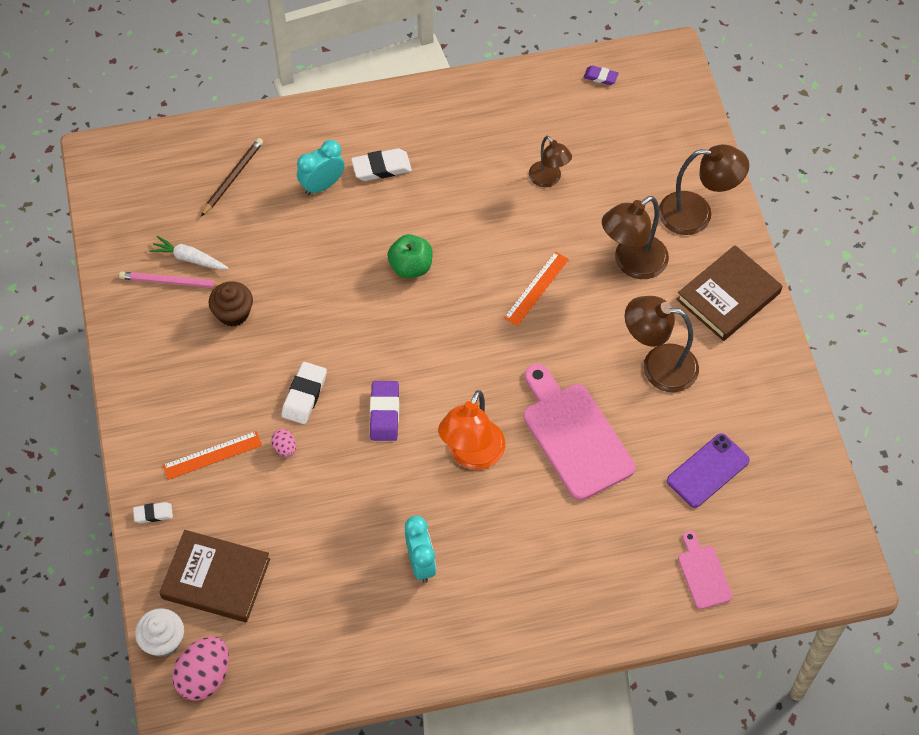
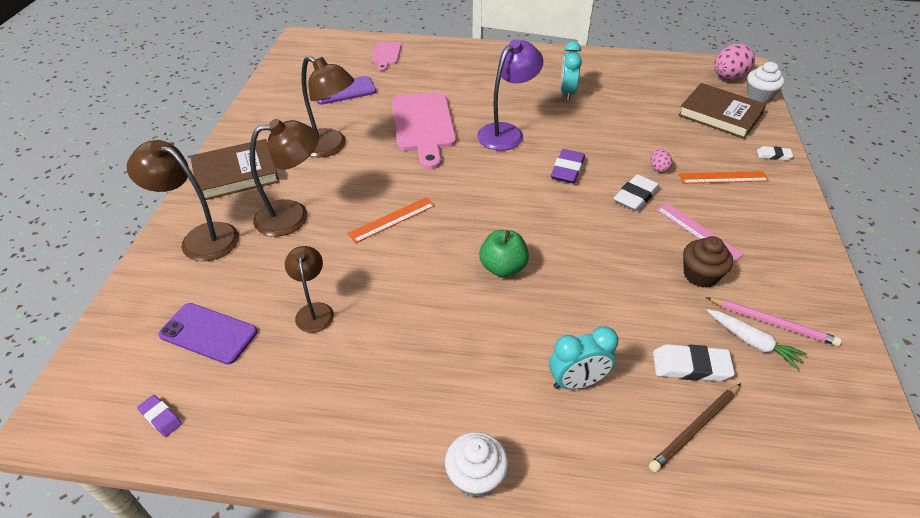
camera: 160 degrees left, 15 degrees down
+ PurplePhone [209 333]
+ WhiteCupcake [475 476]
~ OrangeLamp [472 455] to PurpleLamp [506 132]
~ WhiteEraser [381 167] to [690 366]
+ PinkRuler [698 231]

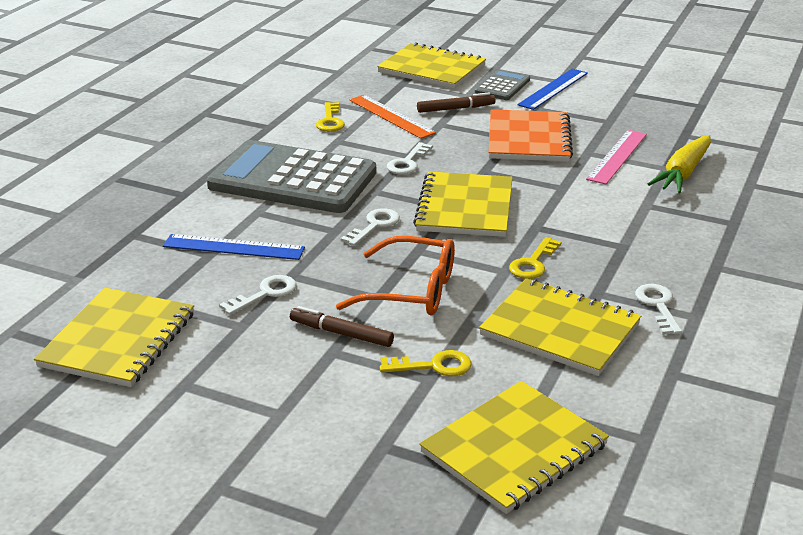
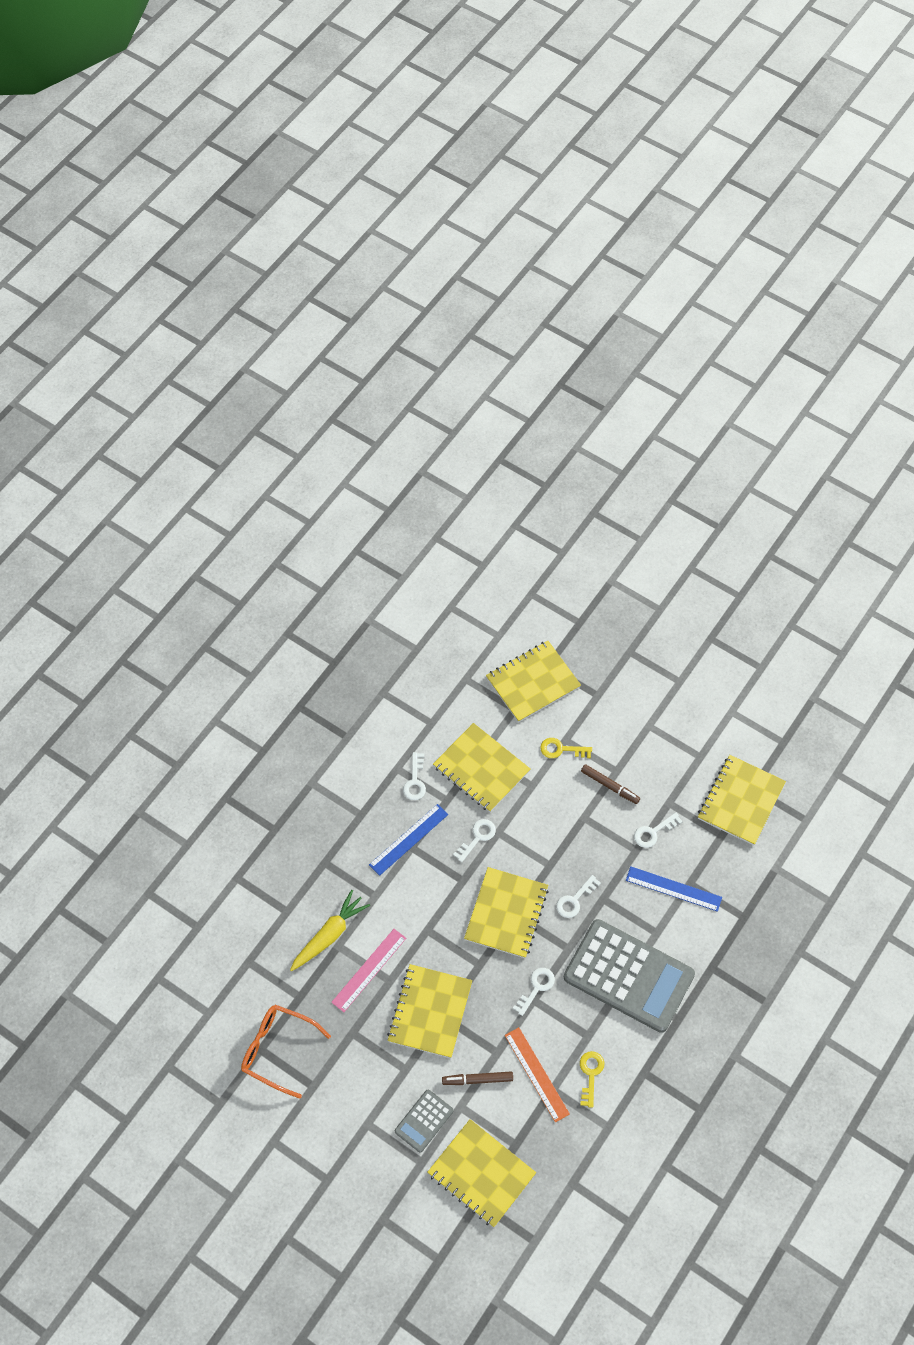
camera: 170 degrees left, 30 degrees up
~ OrangeGlasses [411 290] to [278 1050]
~ BlueRuler [553 89] to [408 839]
~ OrangeNotebook [528 139] to YellowNotebook [430 1012]
~ YellowKey [533 263] to WhiteKey [477 837]

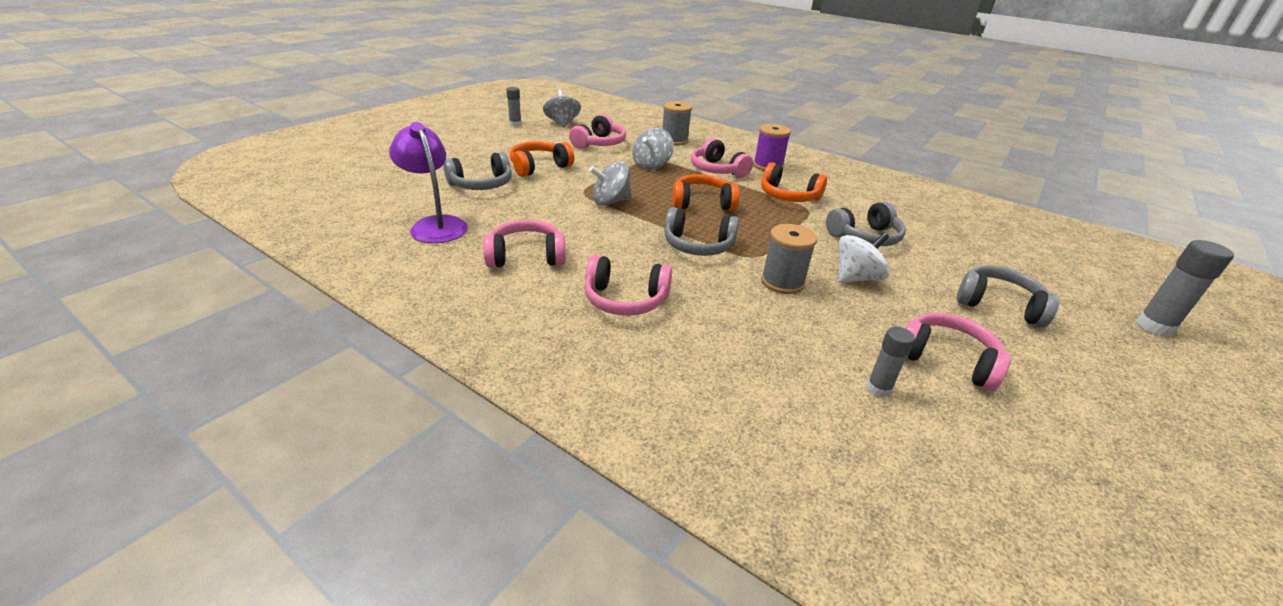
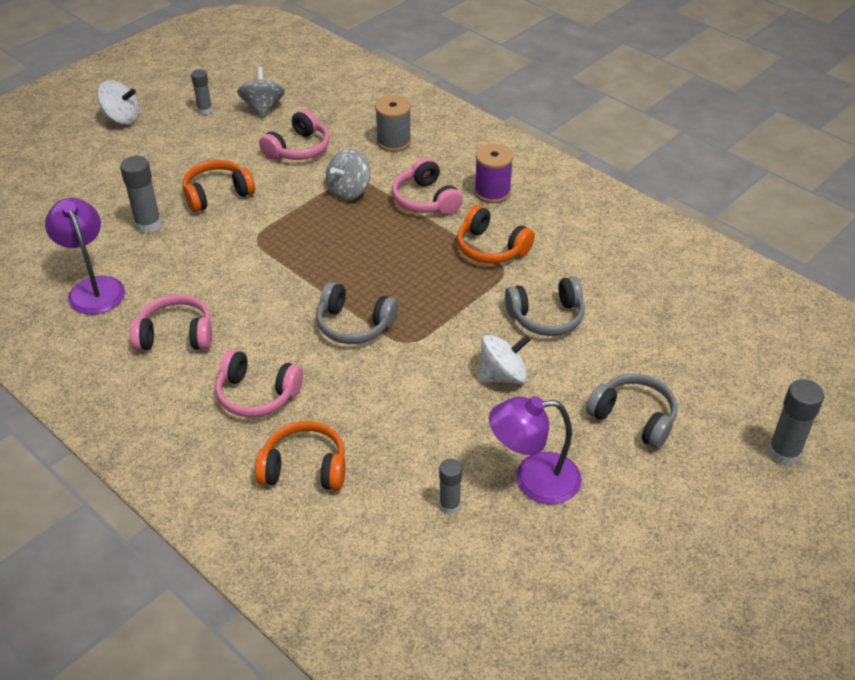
camera: 10 degrees right, 10 degrees up
+ WhiteSpinningTop [122 118]
~ GreyHeadphones [481 185] to GreyGlueStick [148 225]
~ OrangeHeadphones [702 203] to [304 468]
~ PinkHeadphones [946 360] to PurpleLamp [533 479]
- GreySpinningTop [610 201]
- GreySpool [782 282]

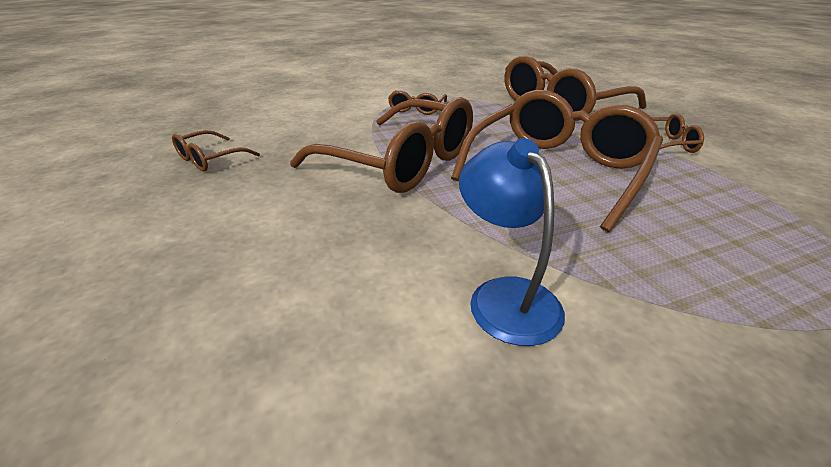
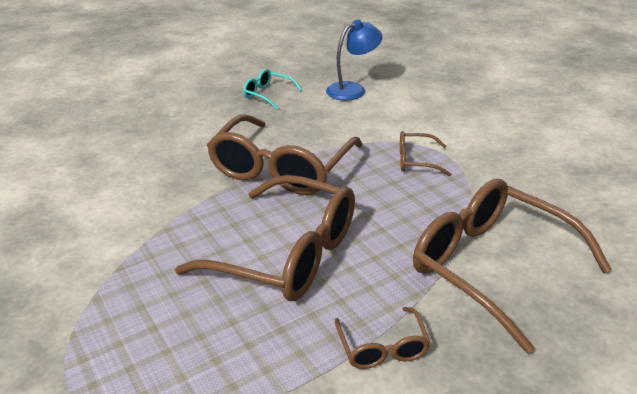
camera: 80 degrees right, 0 degrees up
~ BrownGlasses [210 159] to TurquoiseGlasses [267 94]
~ BlueLamp [505 295] to [353 89]

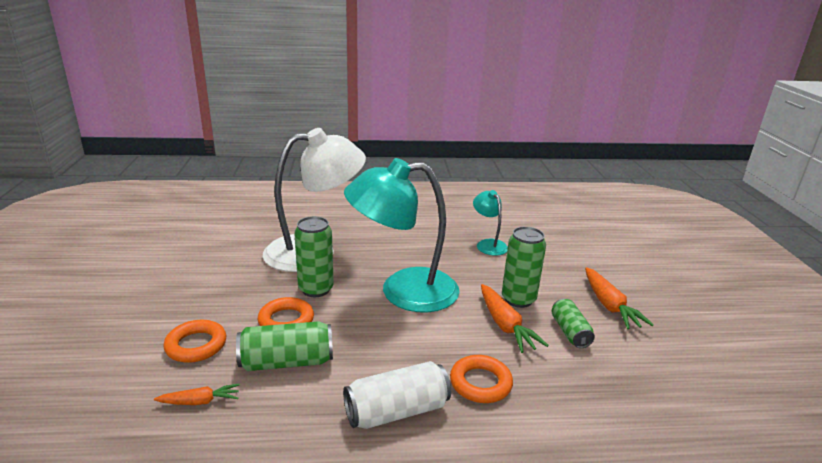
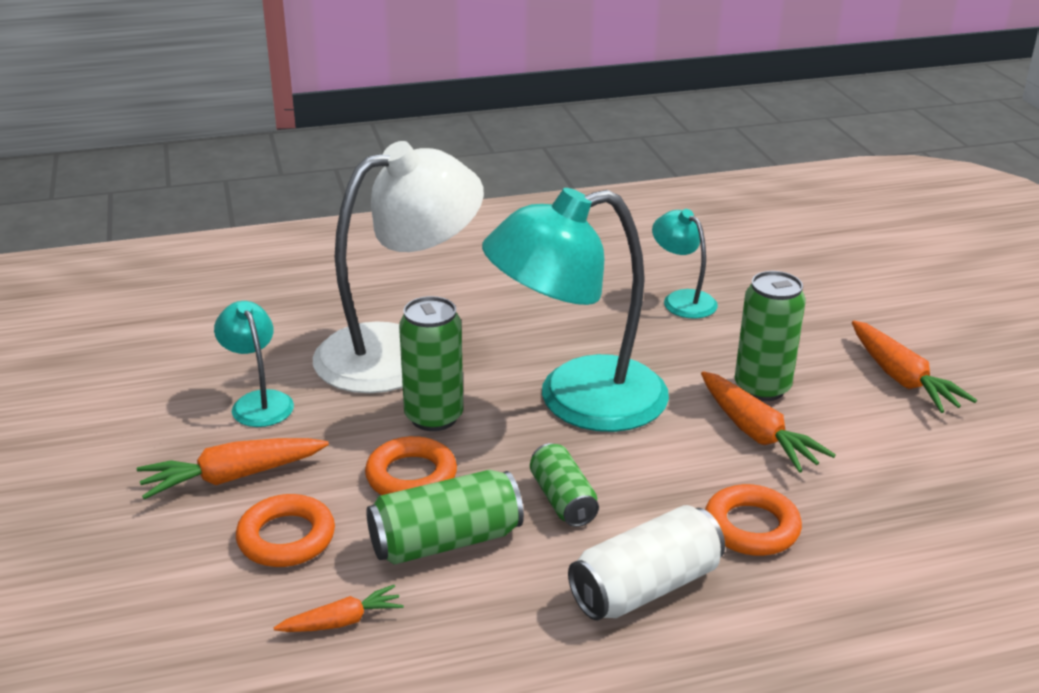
camera: 10 degrees left, 5 degrees up
+ OrangeCarrot [232 477]
+ TurquoiseLamp [258 402]
~ GreenCan [570 332] to [562 500]

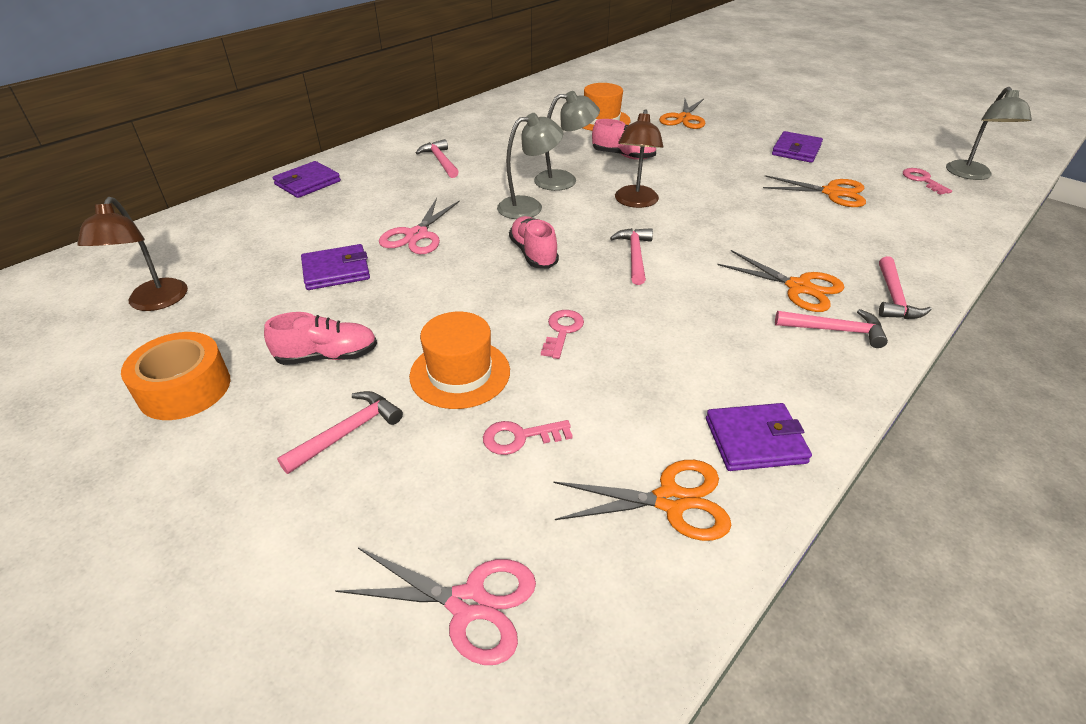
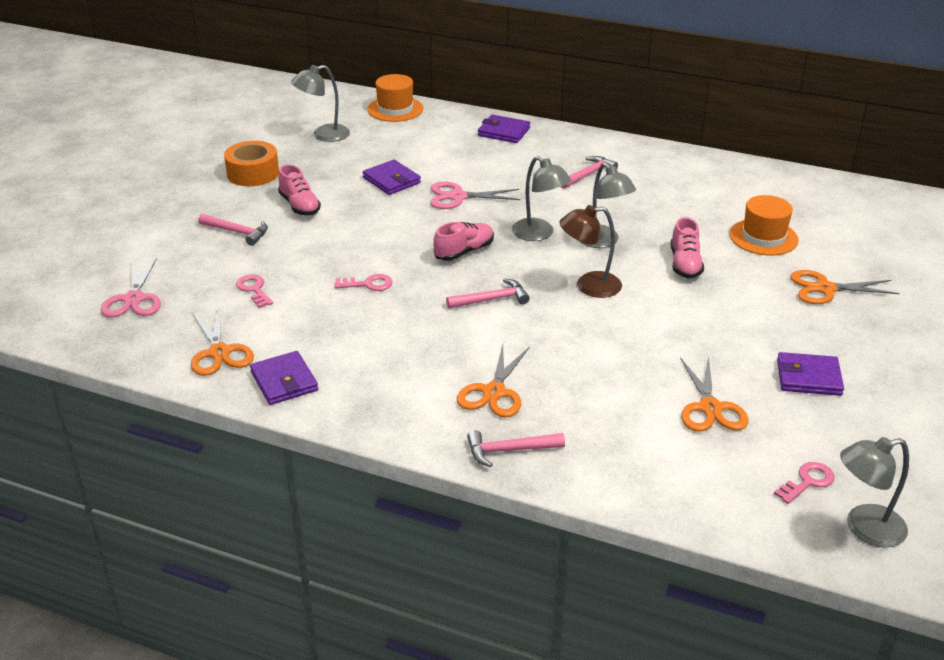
camera: 70 degrees right, 5 degrees down
~ BrownLamp [154 302] to GreyLamp [323 135]
~ OrangeHat [460 373] to [395 109]
- PinkHammer [835 330]

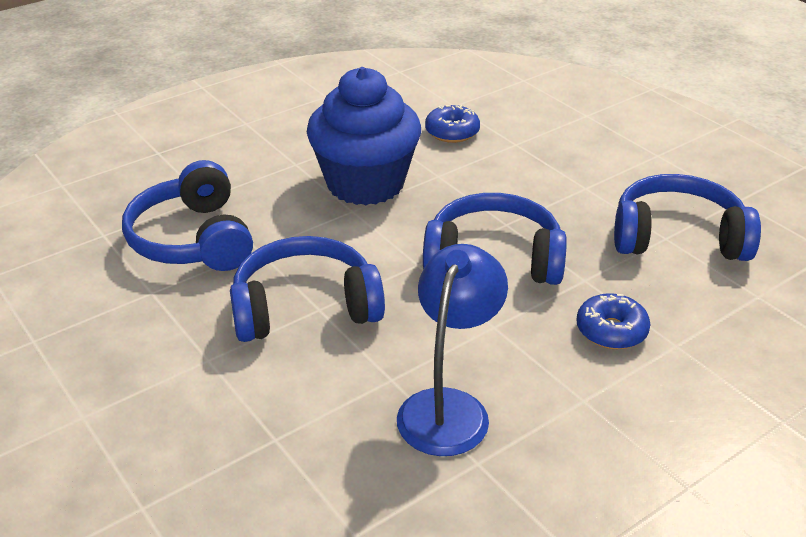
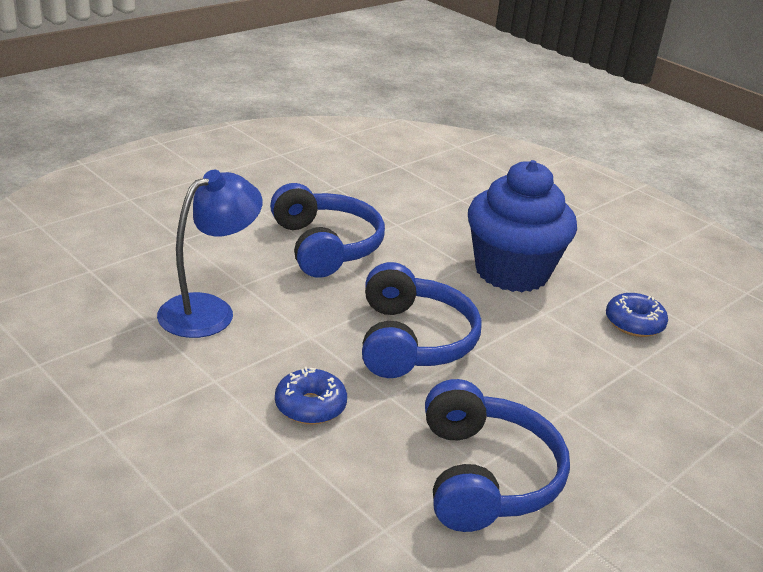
camera: 80 degrees right, 5 degrees down
~ BlueLamp [449 407] = [209 310] 60 degrees counterclockwise
- BlueHeadphones [193 239]

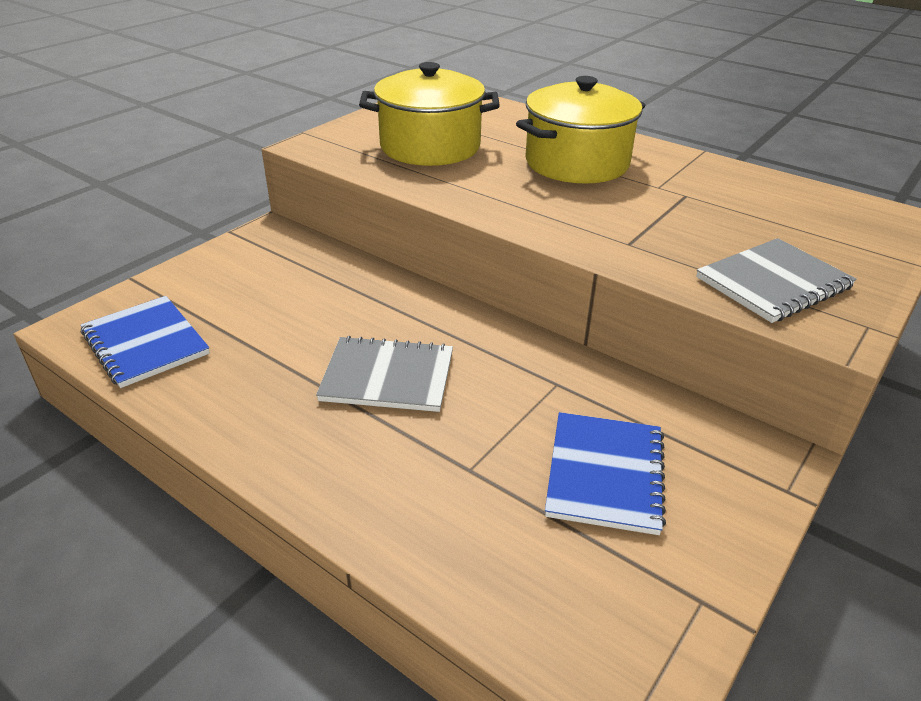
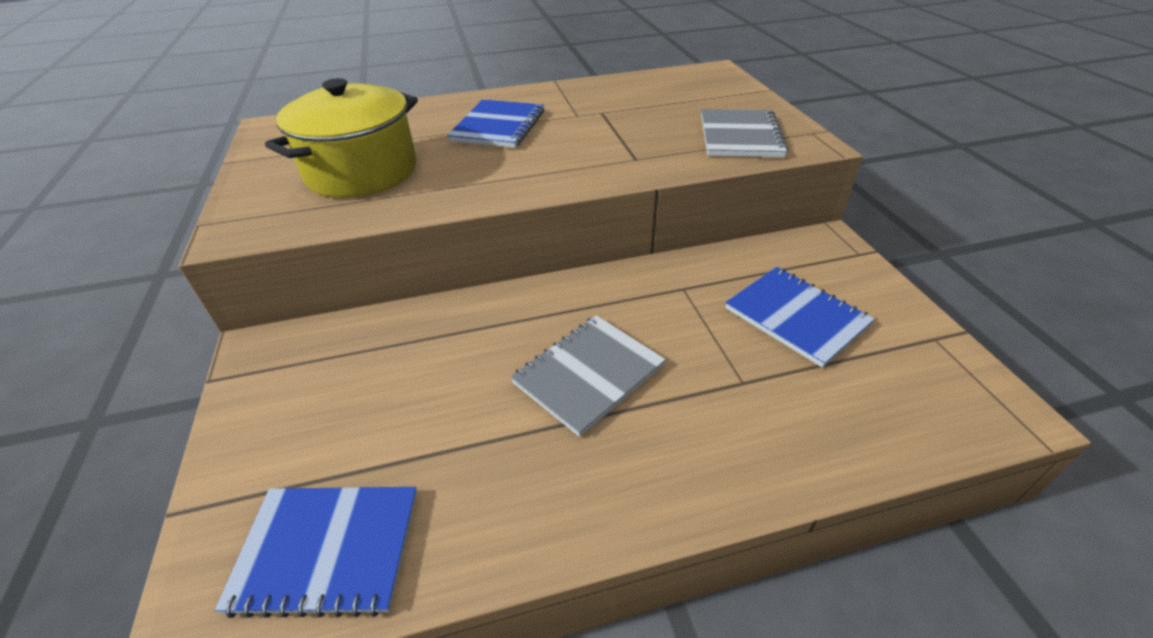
camera: 50 degrees left, 5 degrees up
~ YellowPot [577 163] to BlueNotebook [498 126]

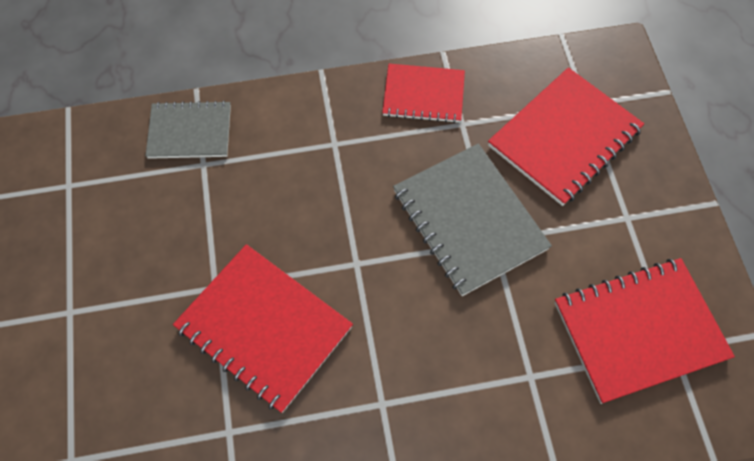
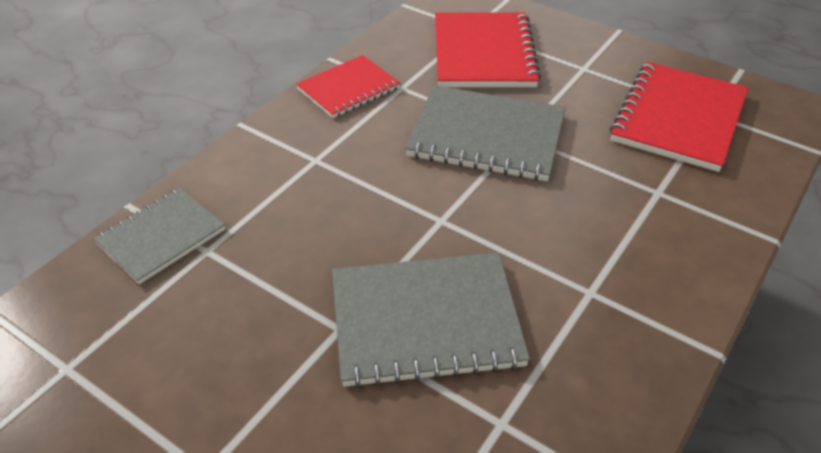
camera: 45 degrees left, 20 degrees down
~ RedNotebook [264 328] to GreyNotebook [425 321]

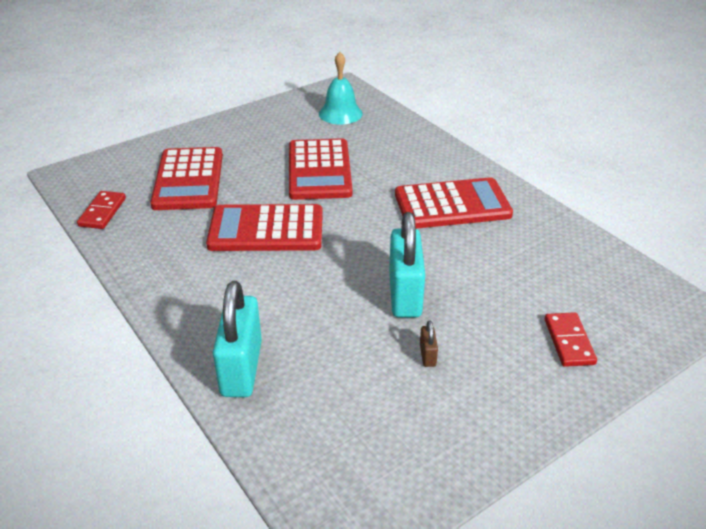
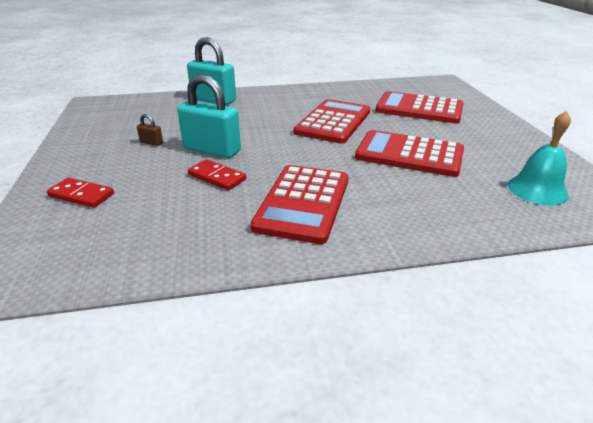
camera: 115 degrees right, 5 degrees down
~ RedDomino [102 212] to [217 177]

